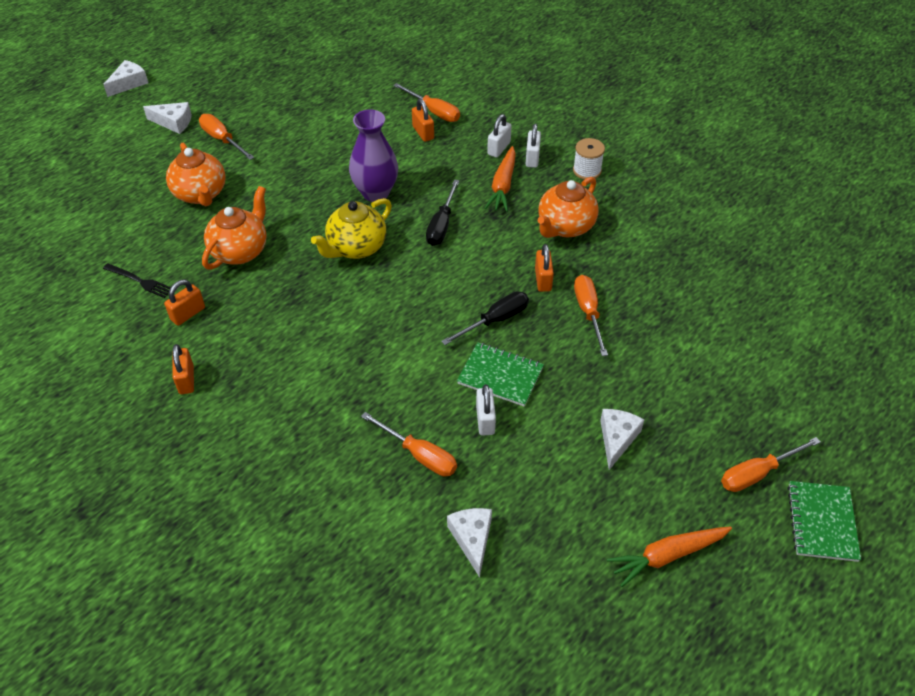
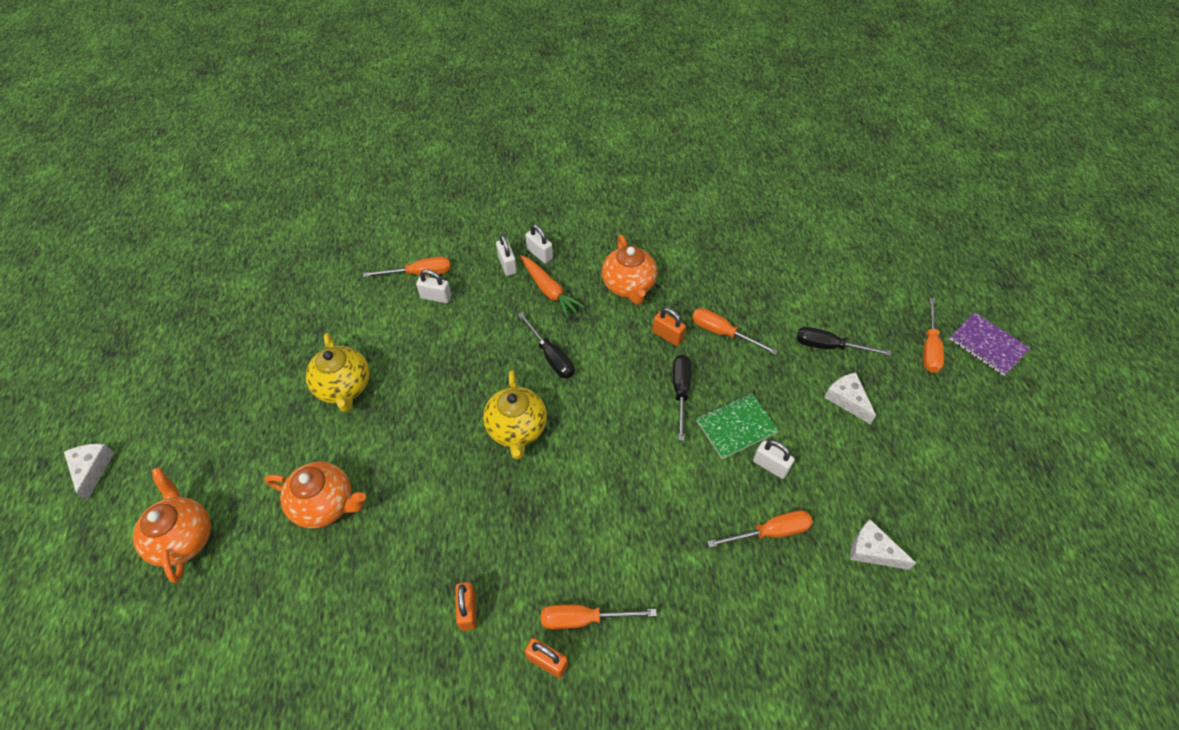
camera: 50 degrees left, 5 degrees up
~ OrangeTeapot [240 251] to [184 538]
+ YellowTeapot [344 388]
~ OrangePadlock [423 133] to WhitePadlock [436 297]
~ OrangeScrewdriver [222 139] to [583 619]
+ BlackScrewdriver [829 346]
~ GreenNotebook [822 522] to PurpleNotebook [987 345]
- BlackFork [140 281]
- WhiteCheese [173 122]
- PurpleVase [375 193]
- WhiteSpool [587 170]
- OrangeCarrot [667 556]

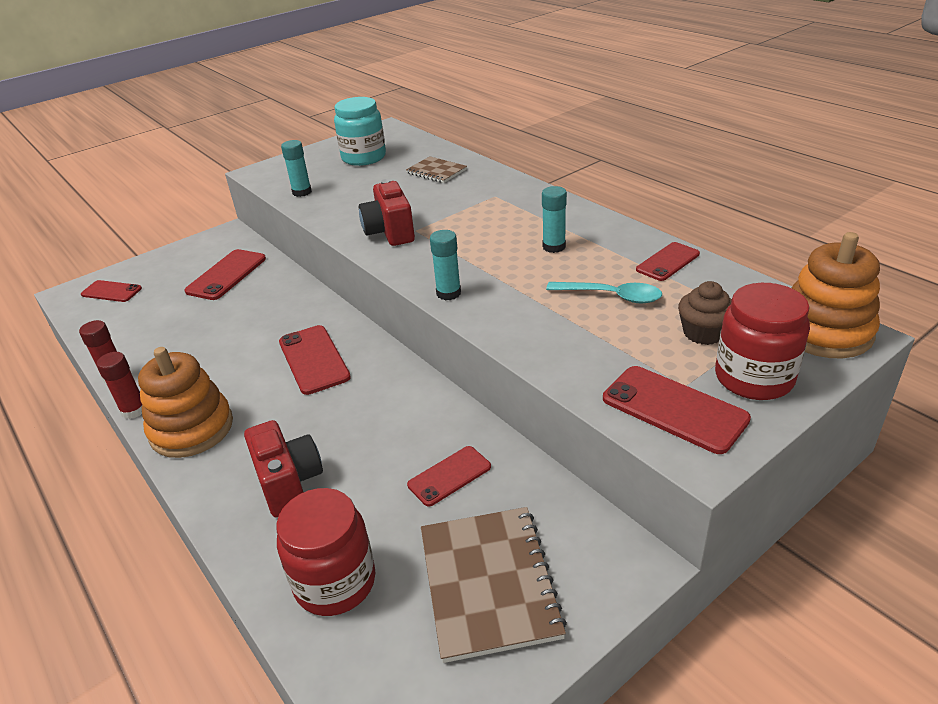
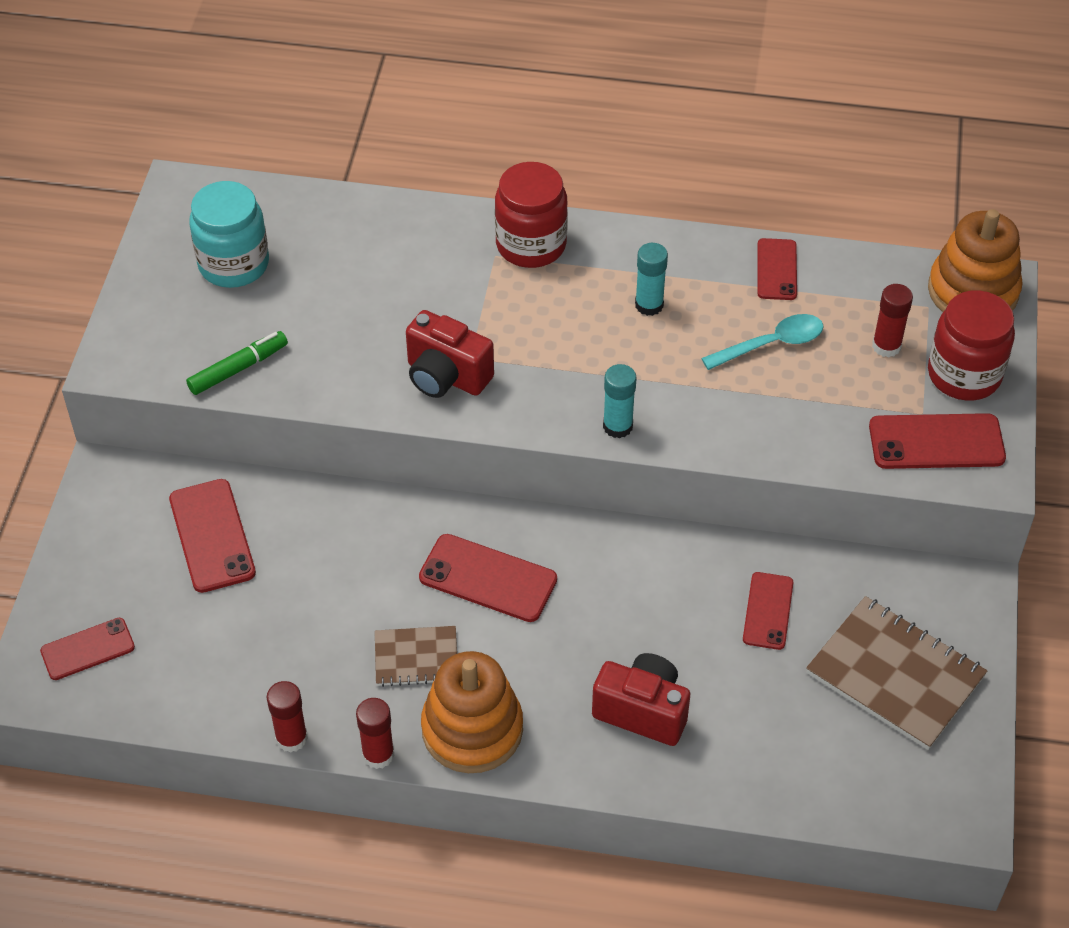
camera: 45 degrees left, 15 degrees up
~ TurquoiseGlueStick [302 192] to GreenMarker [238 369]
~ BrownNotebook [436 171] to [416 657]
~ RedJar [335 582] to [531 245]
~ BrownCupcake [703 333] to RedGlueStick [886 346]

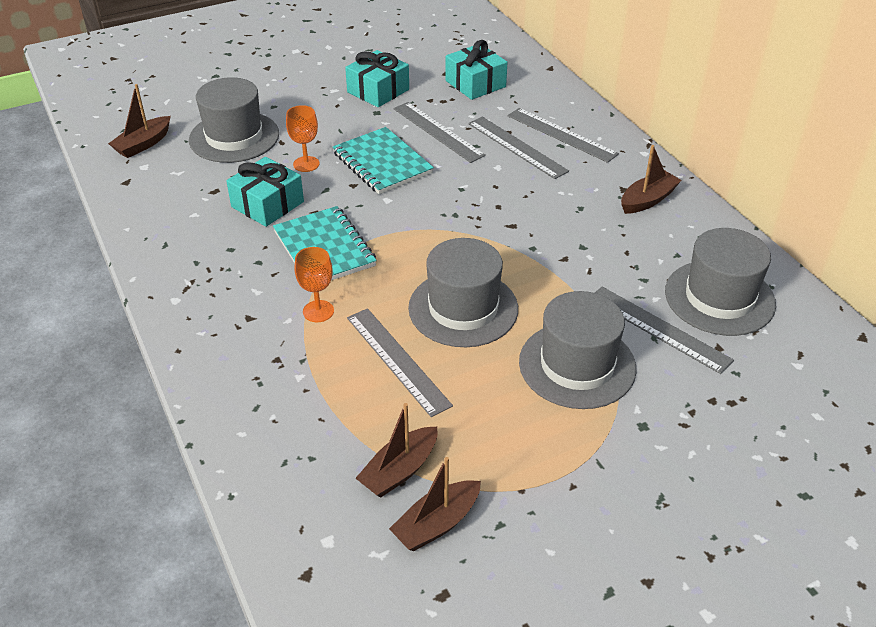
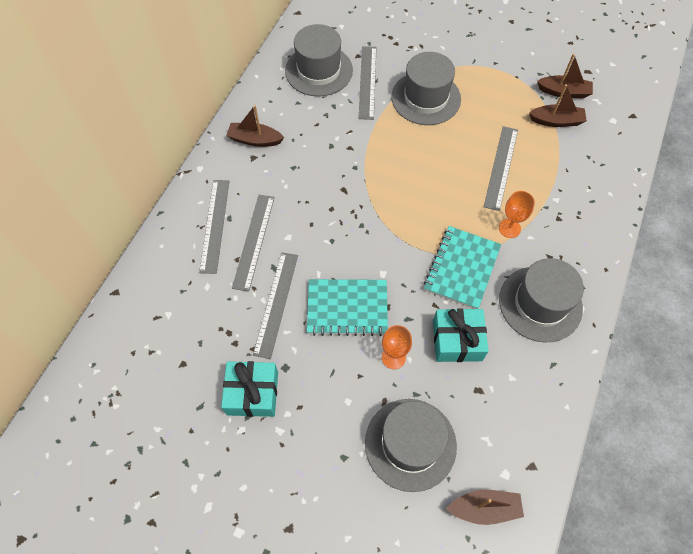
camera: 130 degrees left, 20 degrees up
~ TurquoiseNotebook [382 163] = [347 308] 75 degrees clockwise
~ GreyHat [463 308] to [540 303]
- TurquoiseGift [475 84]

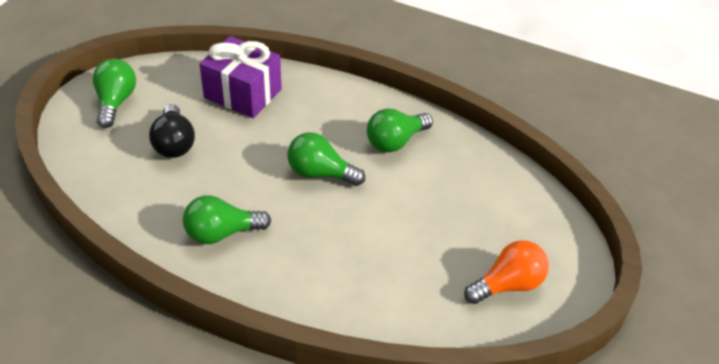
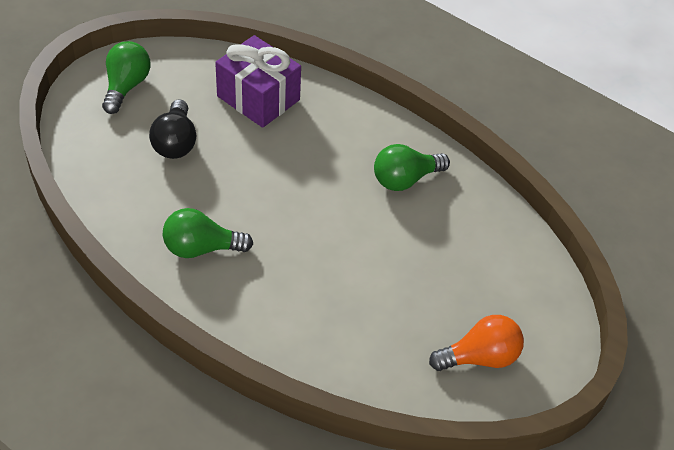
camera: 10 degrees right, 5 degrees up
- GreenLightBulb [320 173]

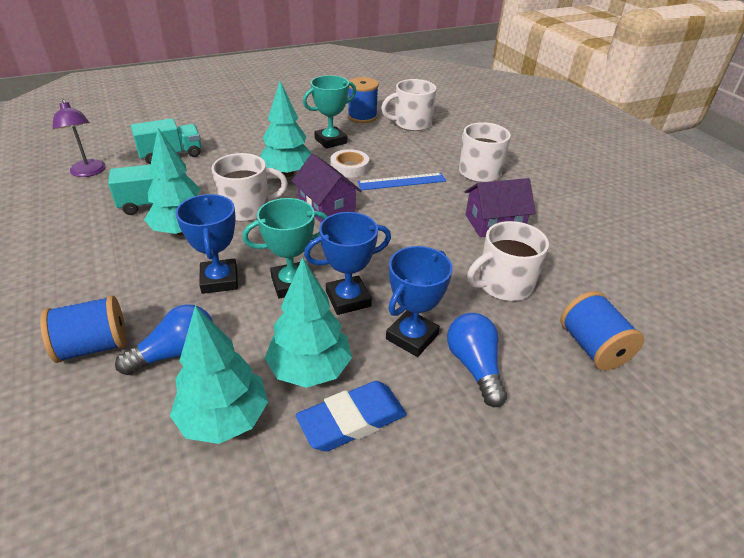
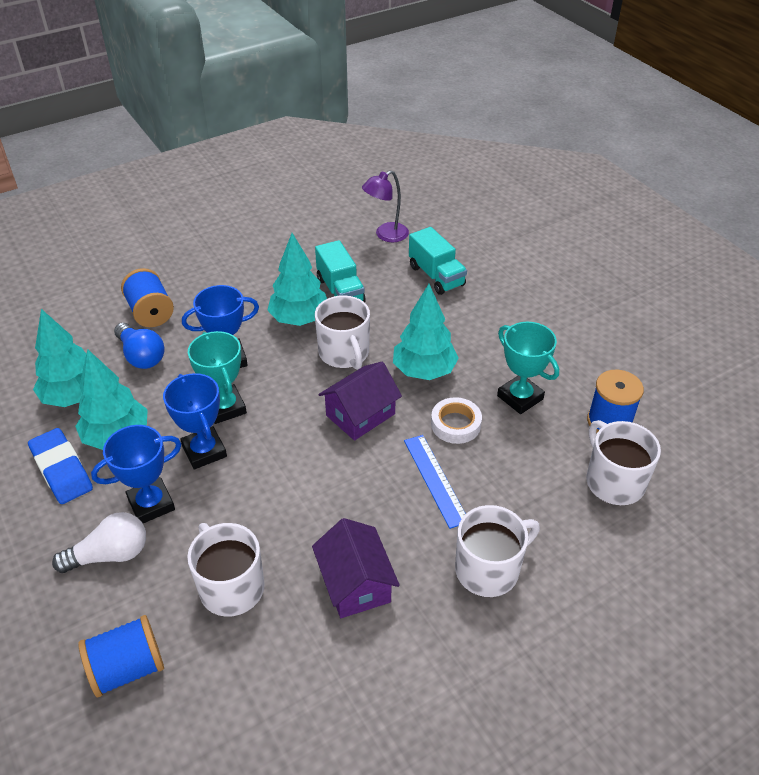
camera: 85 degrees right, 5 degrees up
~ BlueLightBulb [474 366] to WhiteLightBulb [110 555]
~ BlueTrophy [412 337] = [151 504] 60 degrees counterclockwise

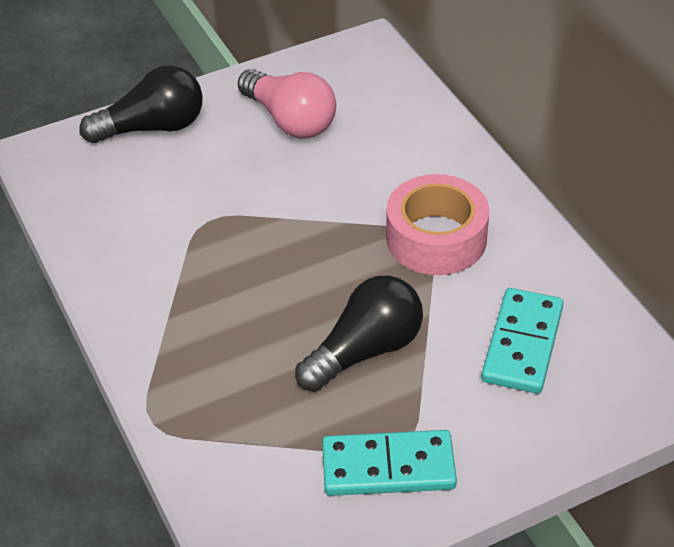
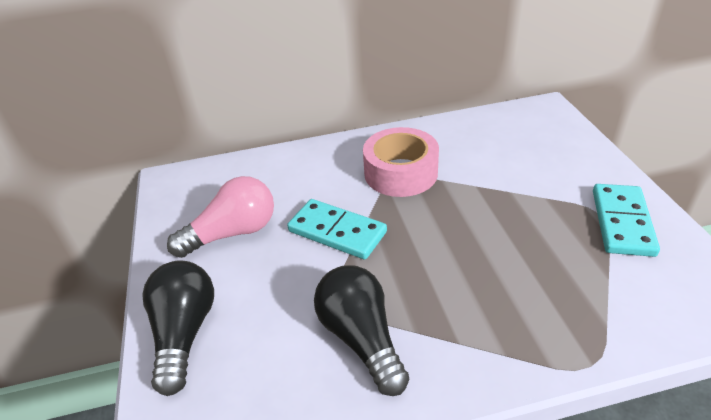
camera: 75 degrees left, 5 degrees down
~ TurquoiseDomino [522 344] to [337 232]
~ BlackLightBulb [365 351] to [361 338]

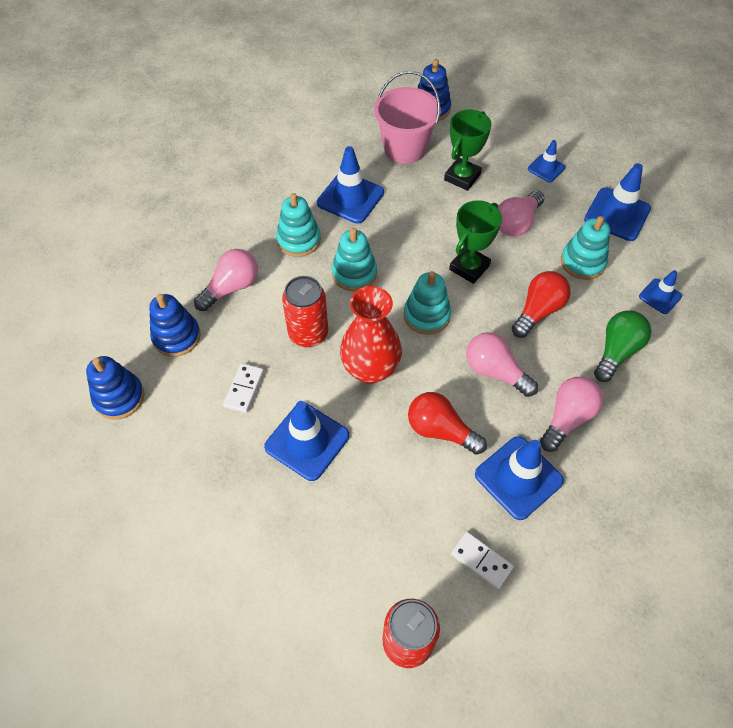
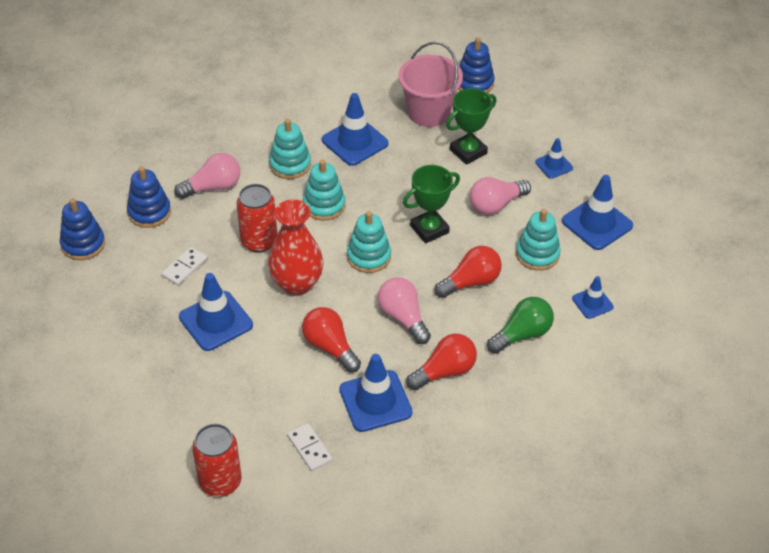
camera: 20 degrees right, 10 degrees down
~ PinkLightBulb [567 418] to RedLightBulb [445 371]

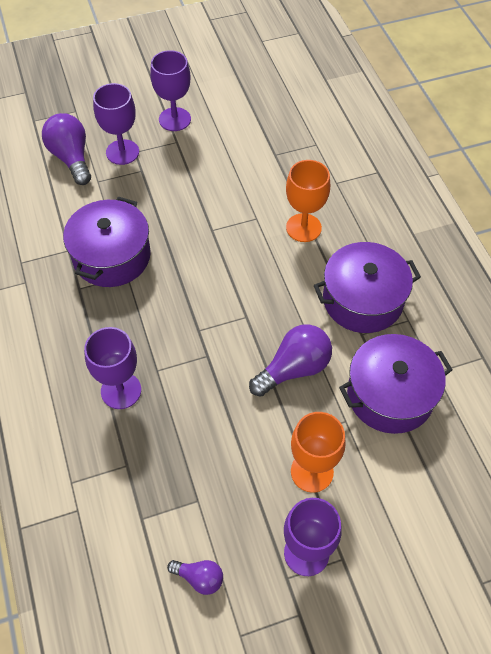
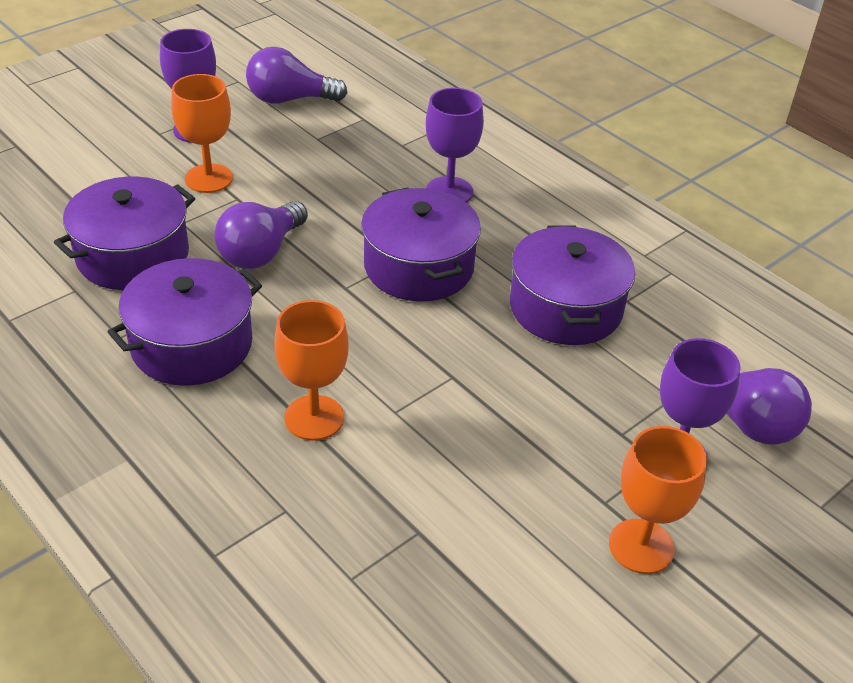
camera: 155 degrees right, 15 degrees down
~ PurpleLightBulb [199 578] = [289 99] x1.81
+ PurplePot [419 267]
~ PurpleGoblet [174 119] to OrangeGoblet [641 546]

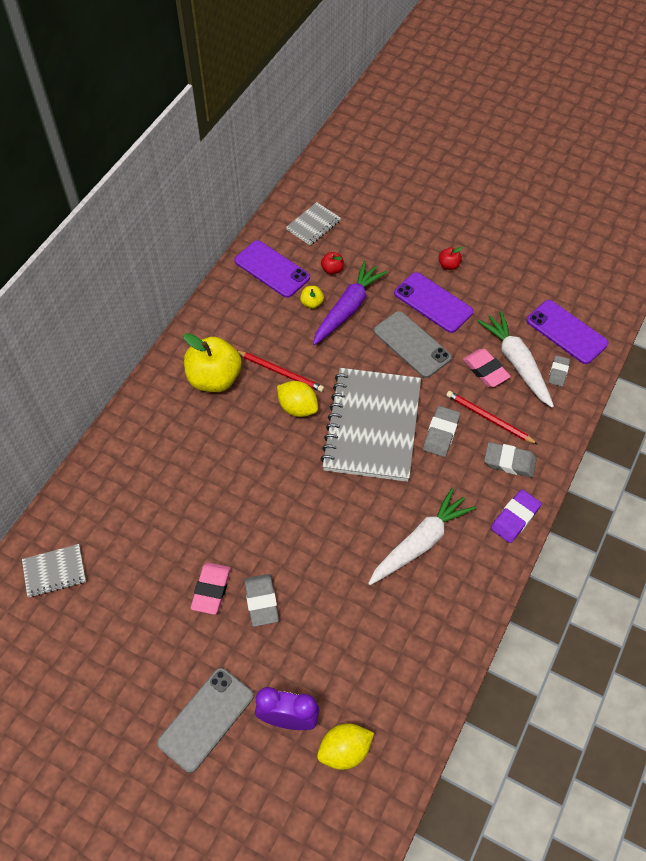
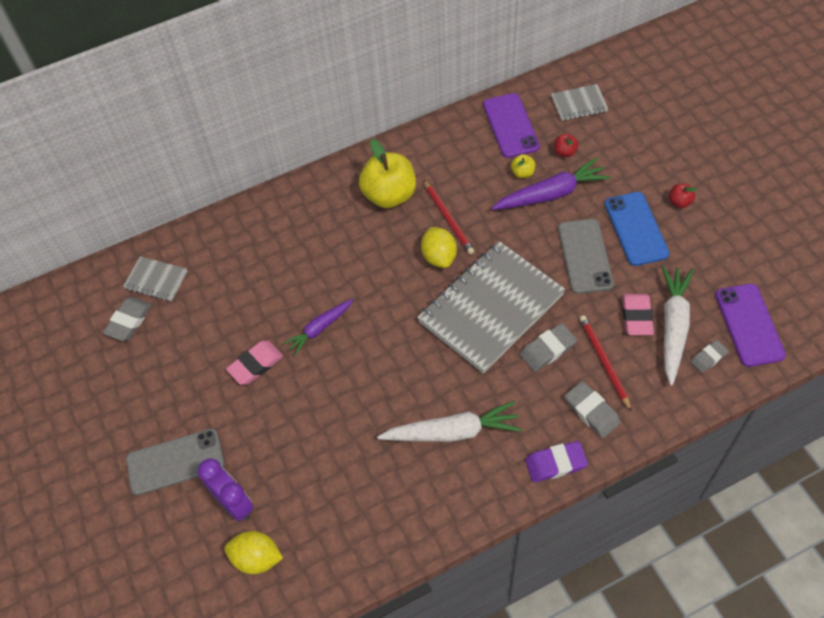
camera: 40 degrees right, 0 degrees up
~ GreyEraser [261 601] to [129 321]
+ PurpleCarrot [320 328]
~ PurplePhone [433 302] to BluePhone [636 229]

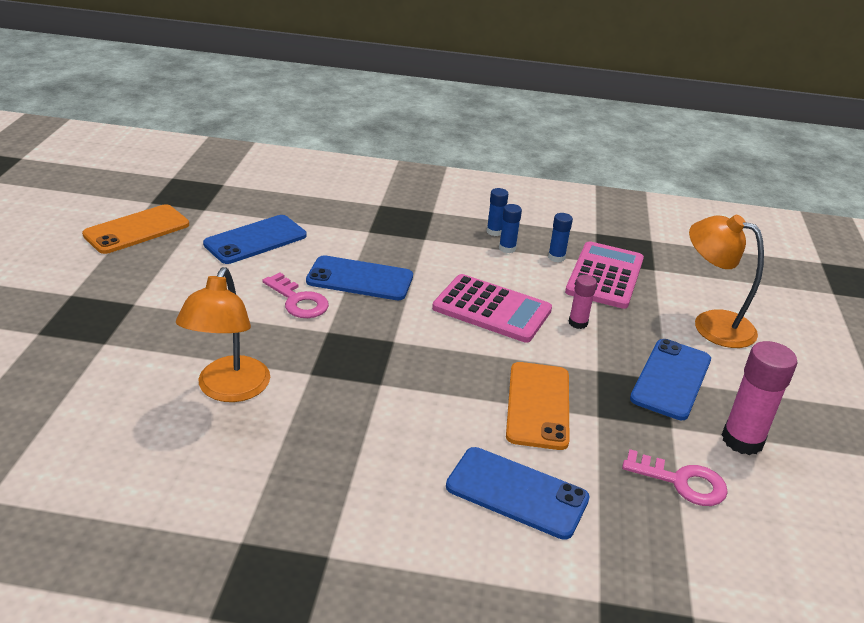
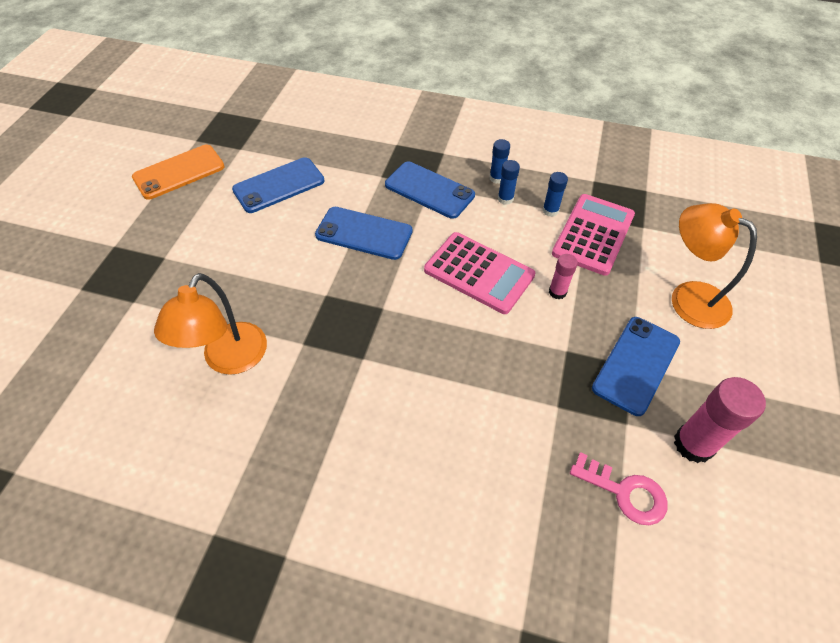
camera: 10 degrees right, 20 degrees up
~ BluePhone [517 493] to [429 190]
- PinkKey [298 301]
- OrangePhone [538 405]

